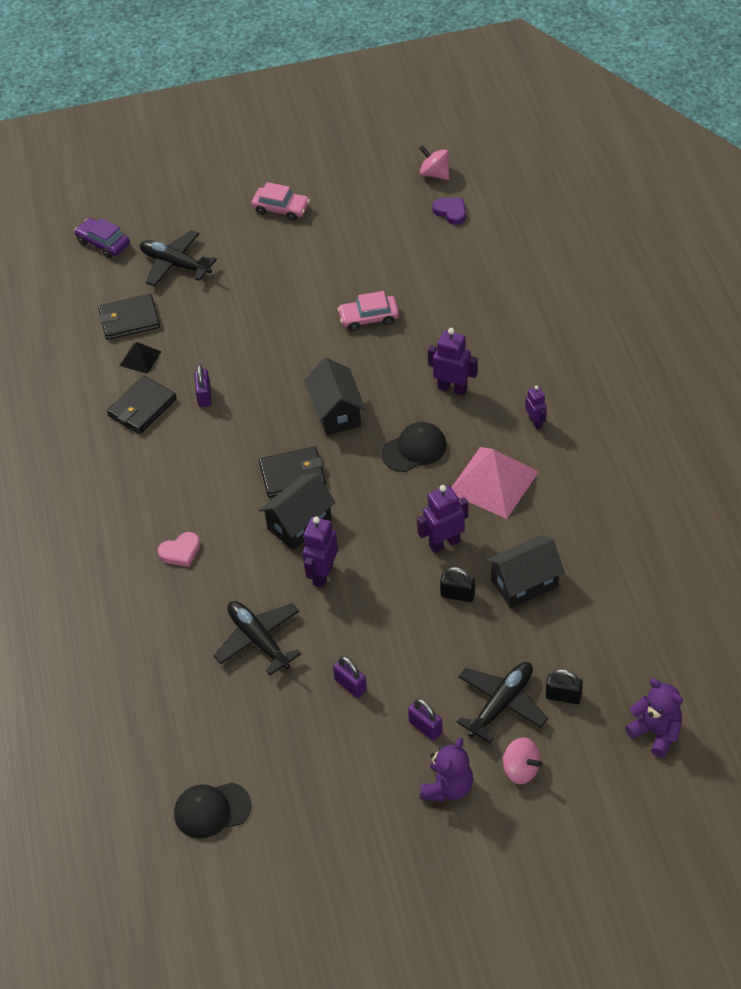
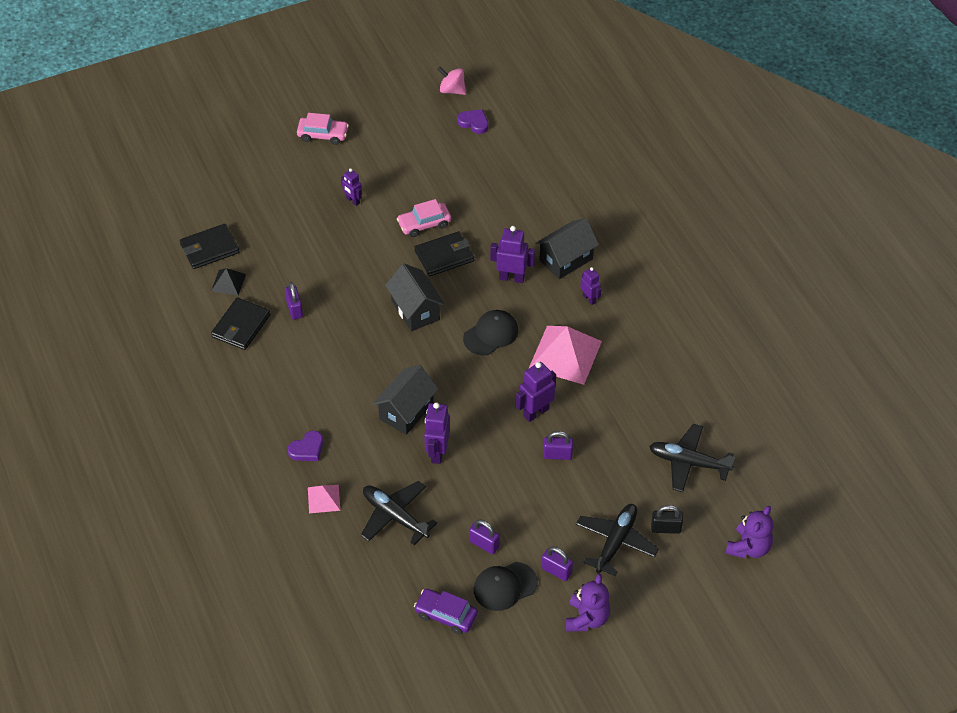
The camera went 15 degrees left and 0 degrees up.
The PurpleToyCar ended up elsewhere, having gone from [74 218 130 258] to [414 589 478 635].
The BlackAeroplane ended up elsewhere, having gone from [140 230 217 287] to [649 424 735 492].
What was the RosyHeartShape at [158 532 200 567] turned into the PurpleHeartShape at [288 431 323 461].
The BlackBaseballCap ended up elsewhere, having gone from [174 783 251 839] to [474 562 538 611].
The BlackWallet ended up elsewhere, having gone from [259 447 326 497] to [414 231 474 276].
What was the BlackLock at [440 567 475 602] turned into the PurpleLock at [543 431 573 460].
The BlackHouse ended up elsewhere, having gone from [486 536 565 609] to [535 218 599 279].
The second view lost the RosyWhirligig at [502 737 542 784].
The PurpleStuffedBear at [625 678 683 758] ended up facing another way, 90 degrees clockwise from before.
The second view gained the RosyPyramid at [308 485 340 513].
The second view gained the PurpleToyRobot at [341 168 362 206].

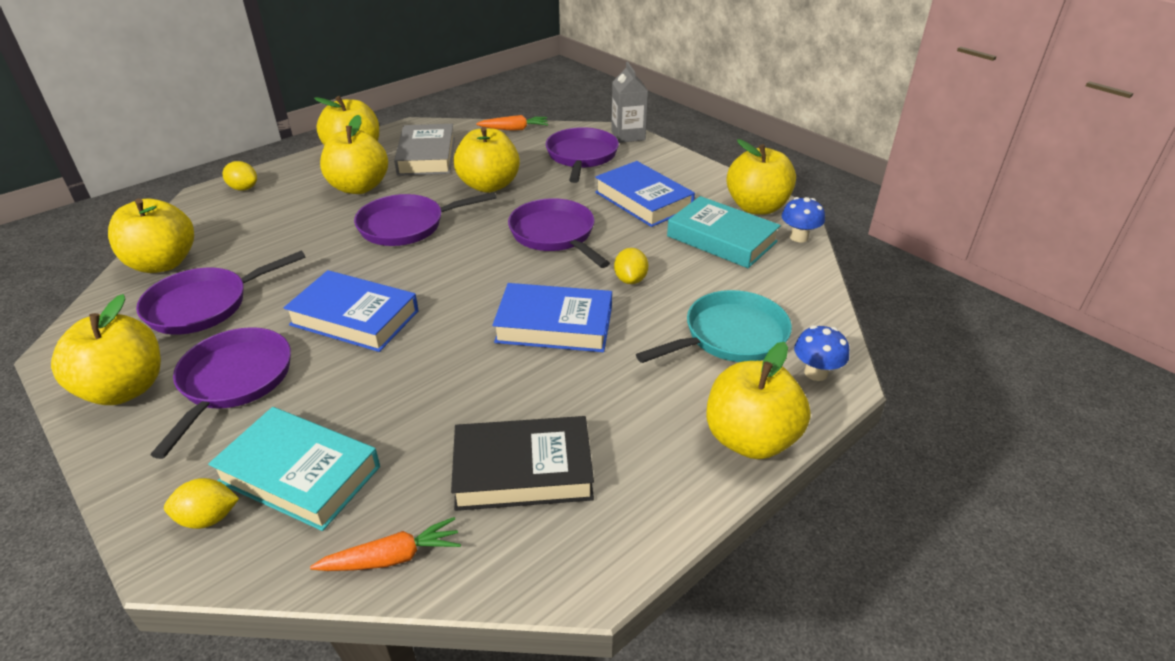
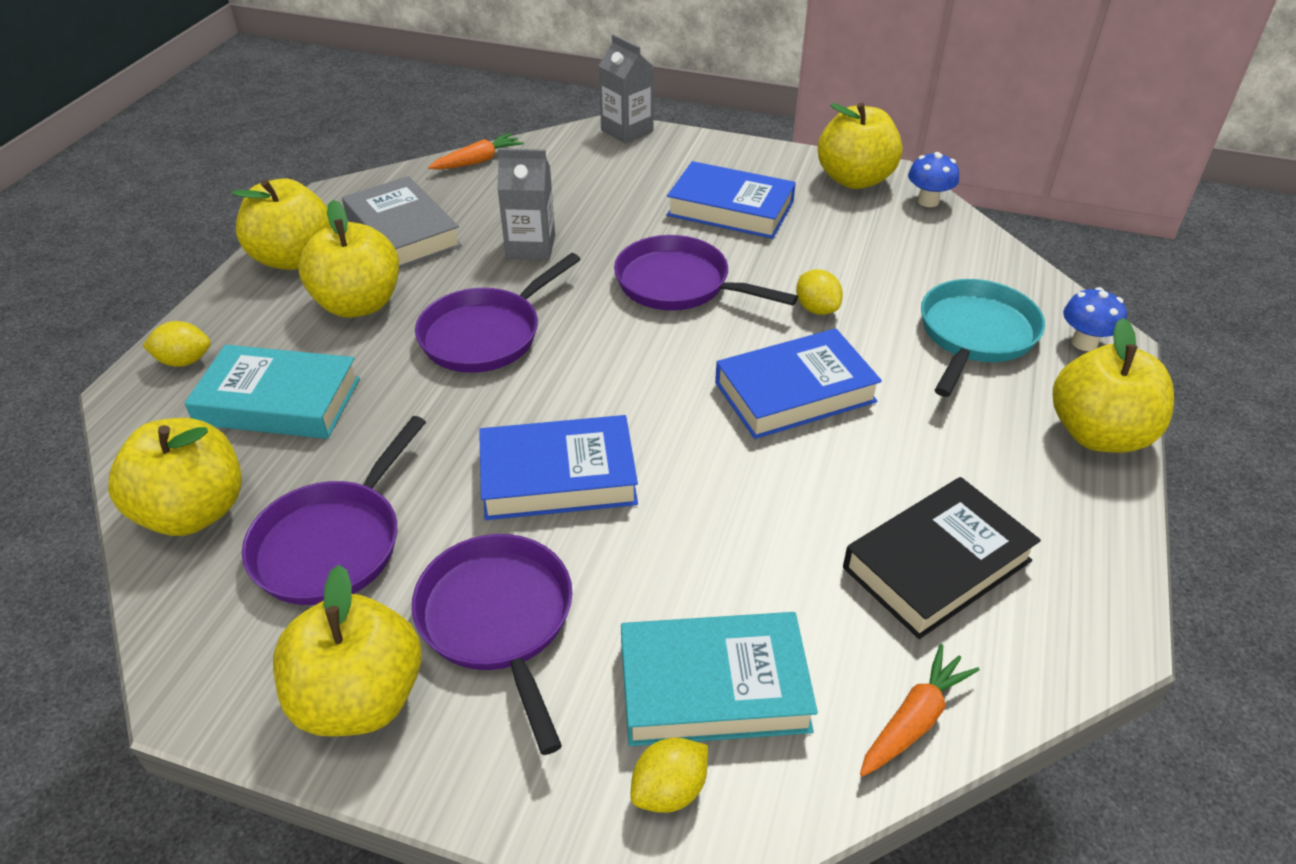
The camera went 30 degrees left and 5 degrees up.
Where the BrightYellowToyApple stood at [454 127 520 193], the AshGreyJuiceCarton came to stand at [497 148 555 260].
The second view lost the PurpleFryingPan at [546 127 619 183].
The TealHardback ended up elsewhere, having gone from [667 196 781 268] to [184 345 360 439].

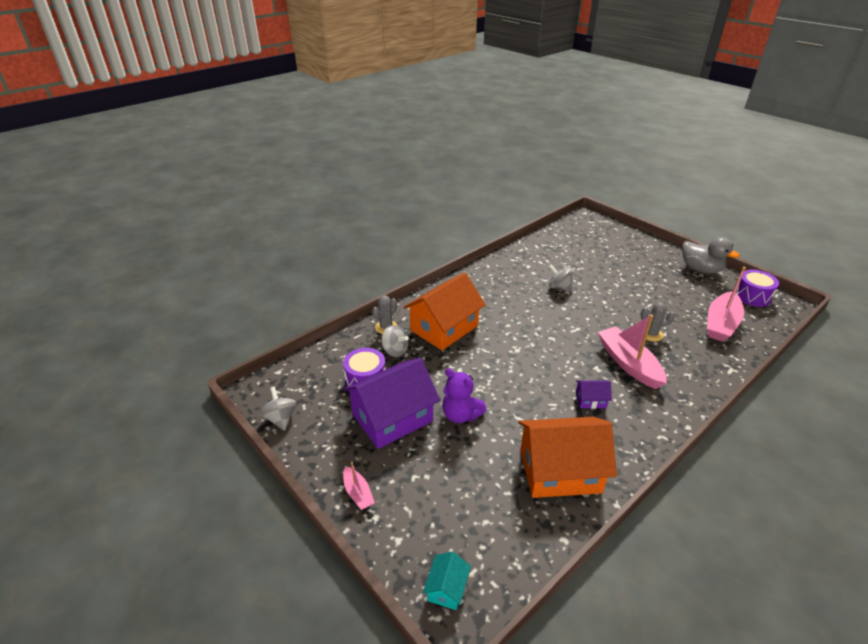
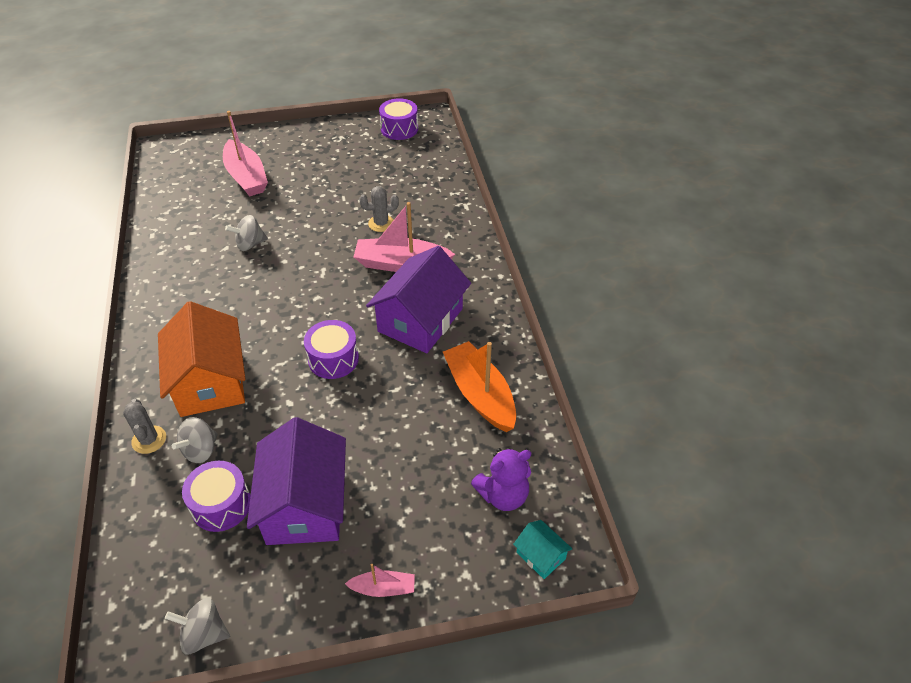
The camera went 60 degrees left and 10 degrees up.
The AshGreyWhirligig at [381 325 409 357] ended up facing another way, 150 degrees clockwise from before.
The PurpleStuffedBear ended up elsewhere, having gone from [442 368 487 423] to [471 448 531 511].
Where the OrangeHouse stood at [518 417 617 498], the OrangeSailboat came to stand at [443 341 516 432].
The size of the PurpleHouse at [576 380 612 409] changed by a factor of 2.31.
The AshGreyCactus at [641 302 675 342] ended up facing another way, 45 degrees clockwise from before.
The second view lost the AshGreyRubberDuck at [682 237 739 274].
The RosySailboat ended up elsewhere, having gone from [707 267 746 342] to [223 111 268 197].
The second view gained the PurpleSnareDrum at [304 320 359 379].

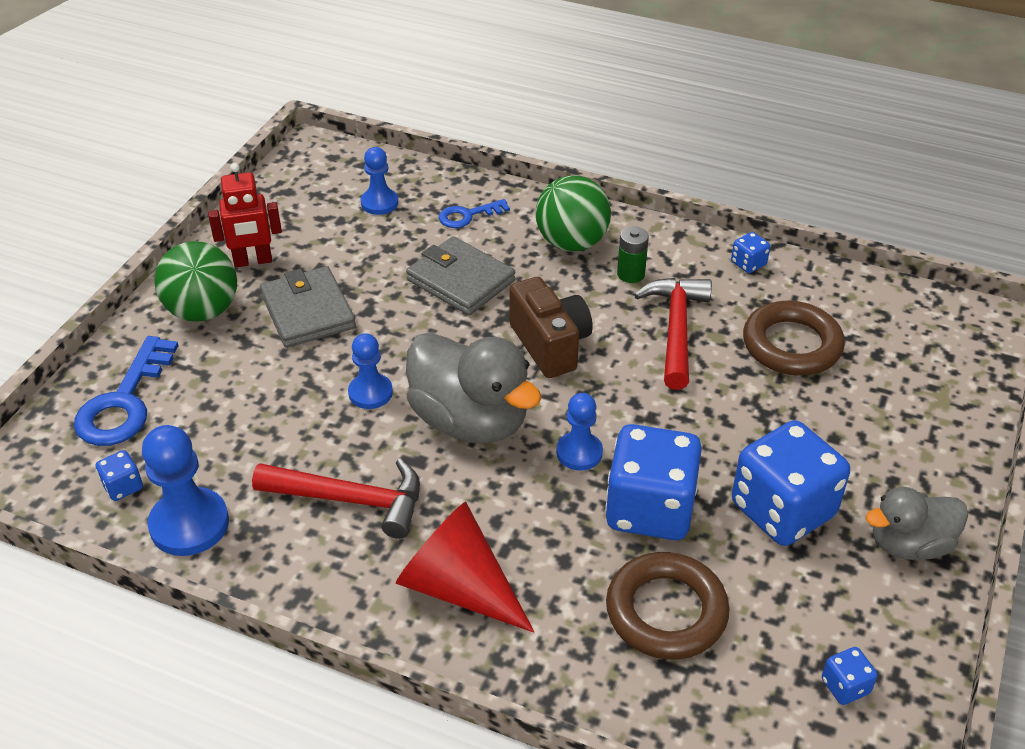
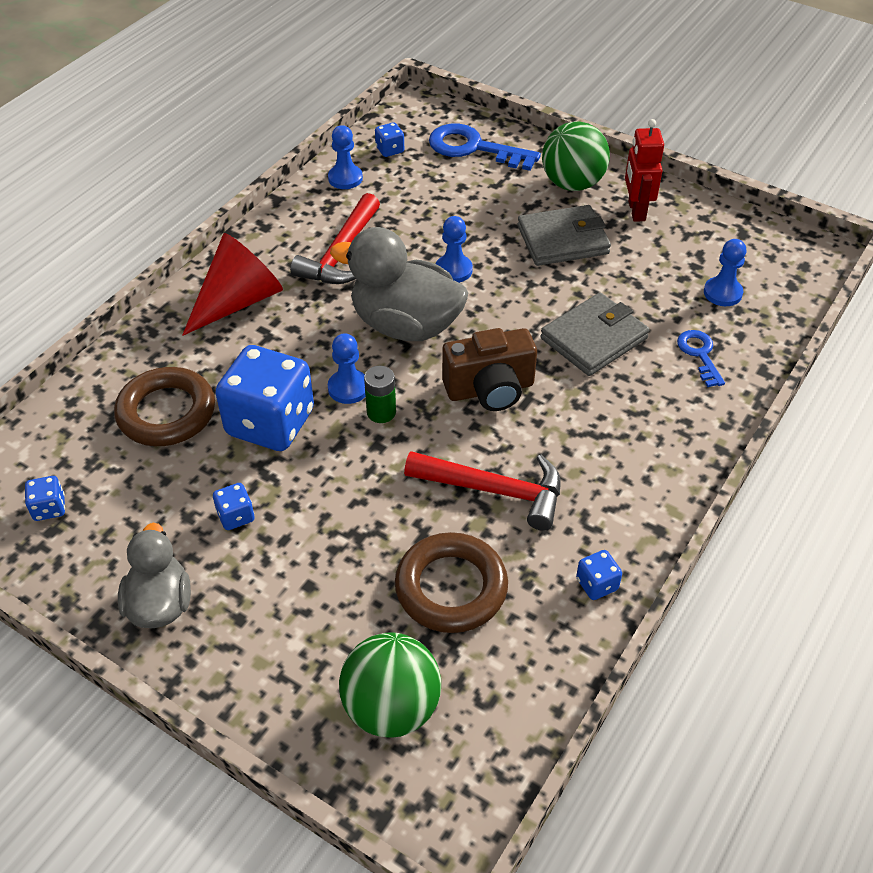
The camera went 100 degrees right and 5 degrees up.
The size of the BlueGamePawn at [142 425 229 556] changed by a factor of 0.63.
The AshGreyRubberDuck at [406 333 542 444] ended up facing another way, 60 degrees clockwise from before.
The GreenSphere ended up elsewhere, having gone from [536 175 611 251] to [339 632 441 737].
The GreenPowerCell ended up elsewhere, having gone from [617 226 649 283] to [364 366 396 423].
The size of the BlueDice at [732 420 850 546] changed by a factor of 0.42.

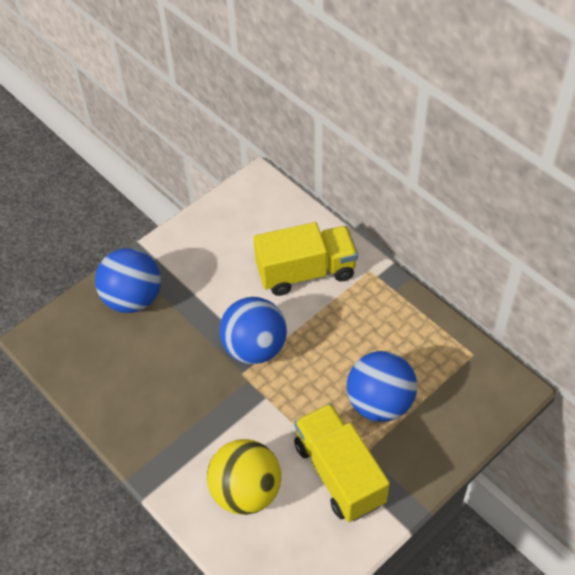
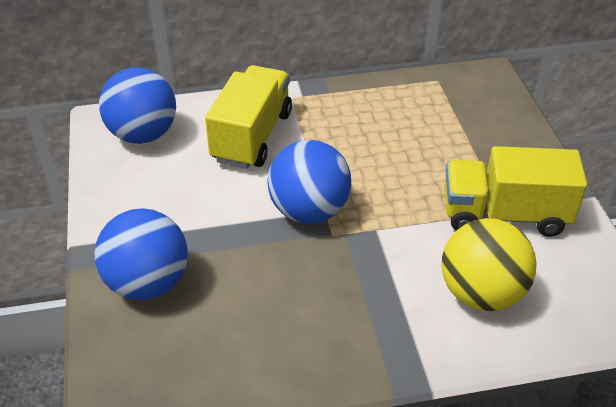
The camera went 60 degrees left and 10 degrees down.
The BlueSphere ended up elsewhere, having gone from [347 351 417 422] to [99 67 176 144].

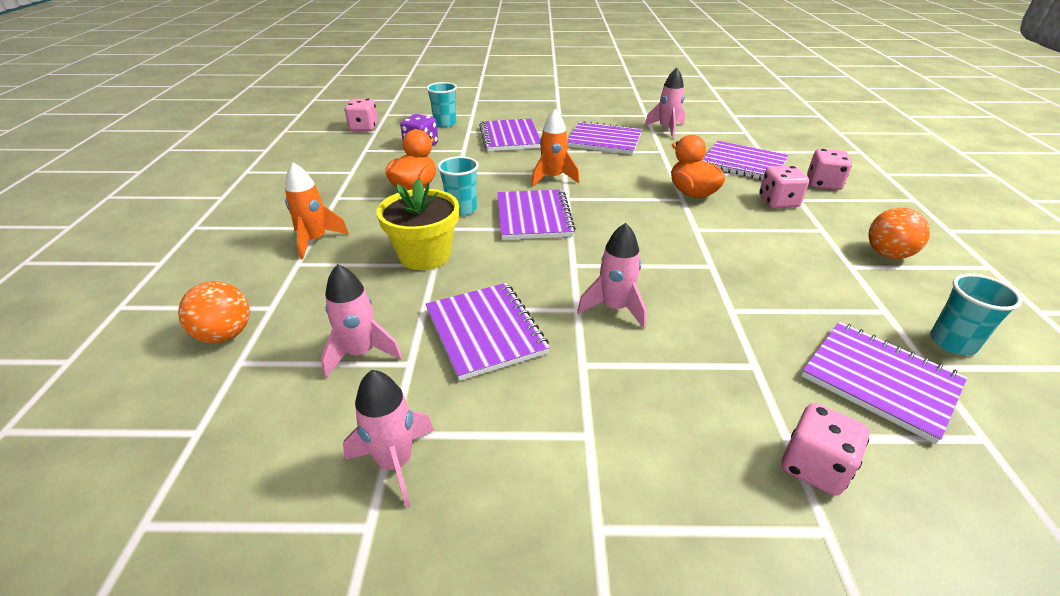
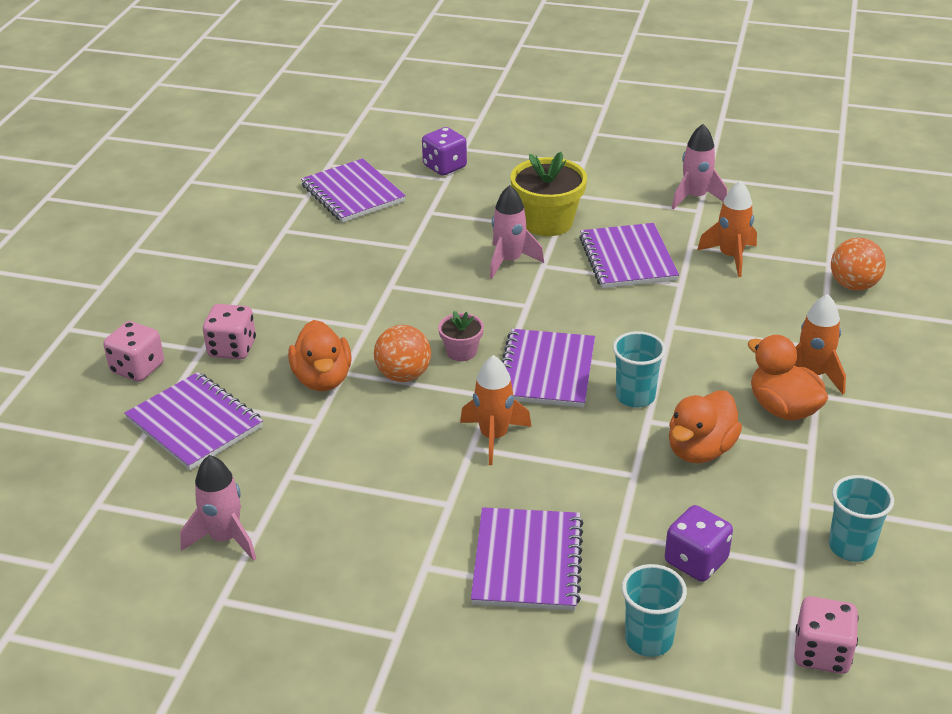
The camera went 165 degrees left and 0 degrees up.
What was the RosySpaceship at [321 264 402 378] turned into the OrangeSpaceship at [697 181 757 277].
The BrightYellowPlantPot ended up elsewhere, having gone from [377 179 459 270] to [511 152 587 236].
The second view lost the PurpleExerciseBook at [567 121 642 155].
What was the RosyDice at [782 403 870 496] turned into the PurpleDice at [422 127 467 176].
The OrangeSphere ended up elsewhere, having gone from [868 207 930 259] to [374 325 431 382].
The TealBeaker ended up elsewhere, having gone from [930 274 1022 355] to [829 475 894 562].
The second view gained the RosyPlantPot at [438 311 484 361].
The second view gained the OrangeRubberDuck at [748 335 828 420].

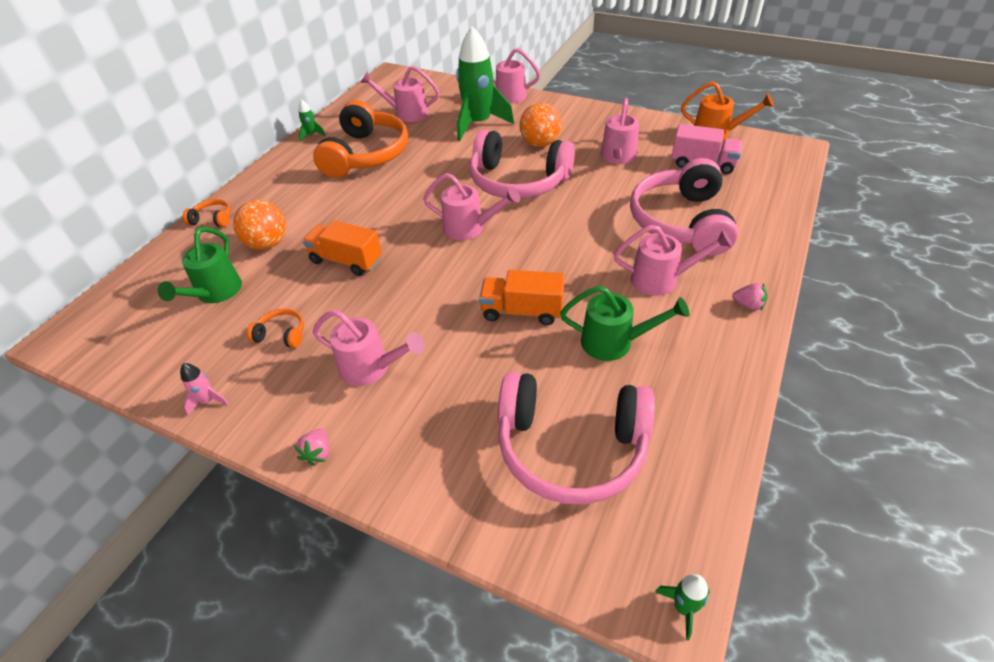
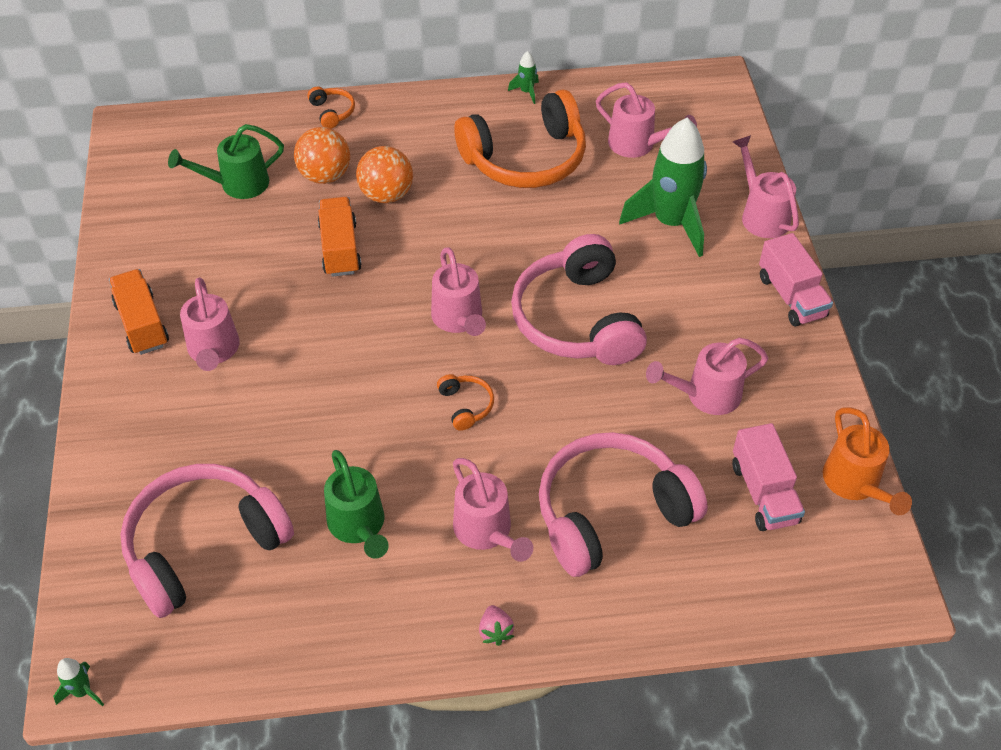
The camera went 55 degrees right and 5 degrees up.
The second view lost the RosySpaceship at [180 363 229 416].
The OrangeHeadset ended up elsewhere, having gone from [247 309 304 348] to [437 374 494 431].
The second view lost the RosyToyStrawberry at [294 429 329 466].
The RosyWateringCan at [360 66 440 122] ended up facing another way, 150 degrees clockwise from before.
The OrangeLorry ended up elsewhere, having gone from [479 270 565 325] to [109 269 169 355].
The RosyHeadset at [498 372 655 504] ended up facing another way, 75 degrees clockwise from before.
The OrangeSphere ended up elsewhere, having gone from [519 103 562 147] to [356 146 413 203].
The second view gained the RosyLorry at [759 233 833 327].

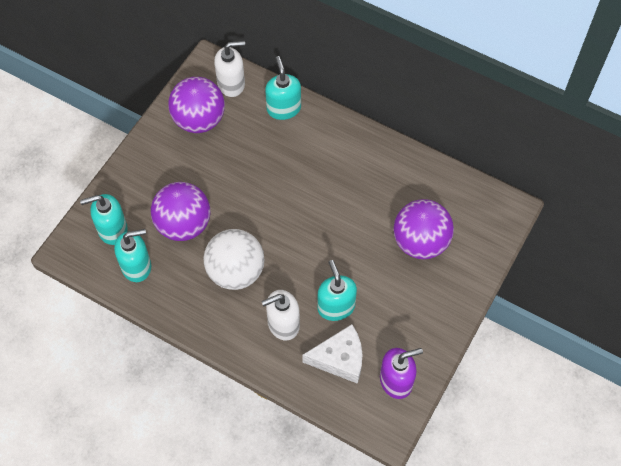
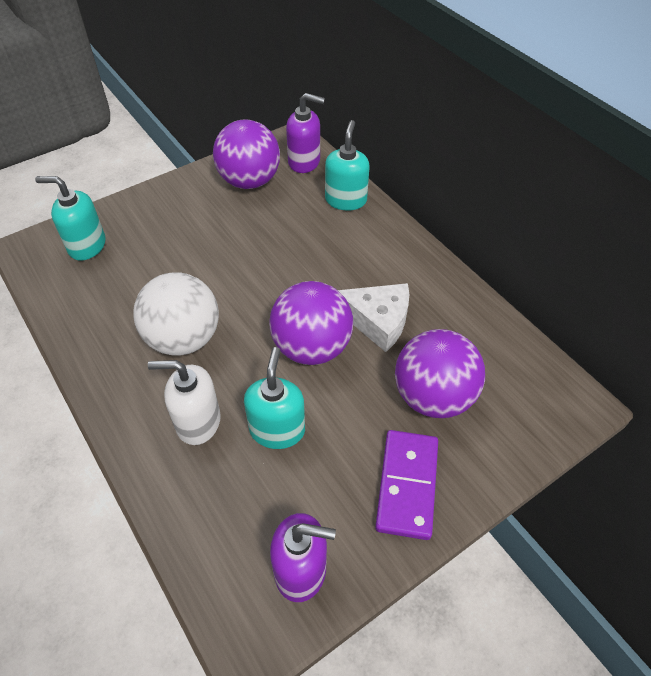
The camera went 25 degrees right and 10 degrees down.
The second view lost the TealSoapDispenser at [114 229 151 282].
The PurpleSphere ended up elsewhere, having gone from [151 182 210 241] to [269 281 353 365].
What was the WhiteSoapDispenser at [214 41 245 97] turned into the PurpleSoapDispenser at [286 93 325 173].
The WhiteCheeseWedge ended up elsewhere, having gone from [302 324 363 384] to [338 283 409 352].
The second view gained the PurpleDomino at [375 430 438 540].

